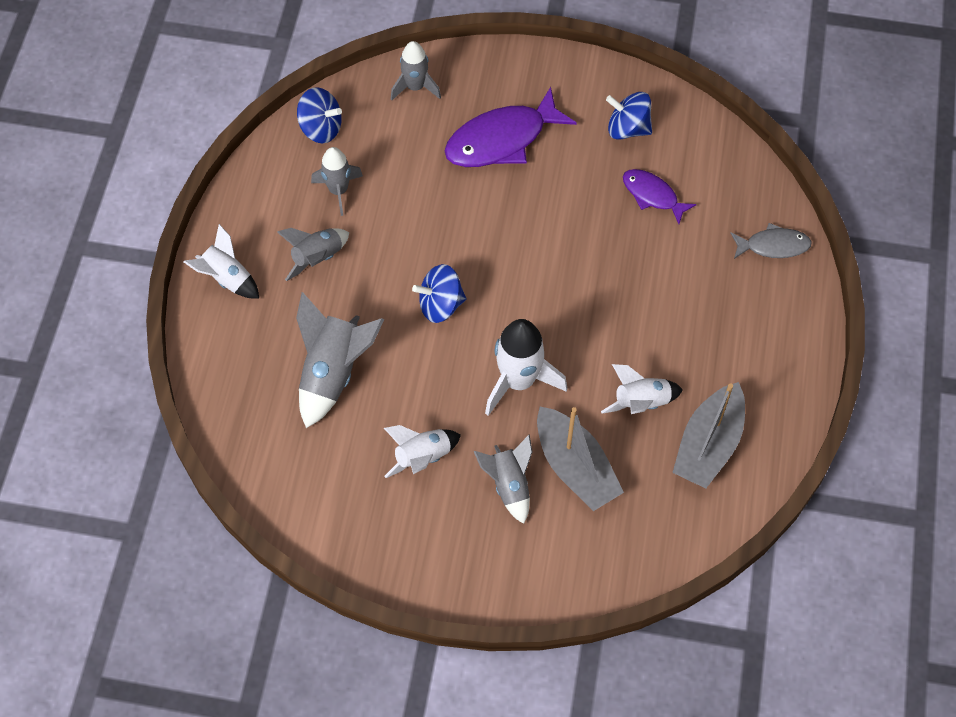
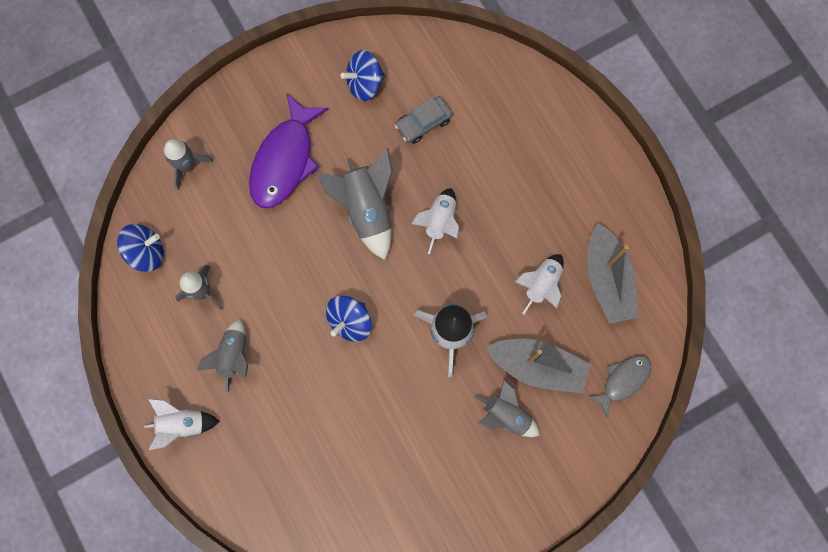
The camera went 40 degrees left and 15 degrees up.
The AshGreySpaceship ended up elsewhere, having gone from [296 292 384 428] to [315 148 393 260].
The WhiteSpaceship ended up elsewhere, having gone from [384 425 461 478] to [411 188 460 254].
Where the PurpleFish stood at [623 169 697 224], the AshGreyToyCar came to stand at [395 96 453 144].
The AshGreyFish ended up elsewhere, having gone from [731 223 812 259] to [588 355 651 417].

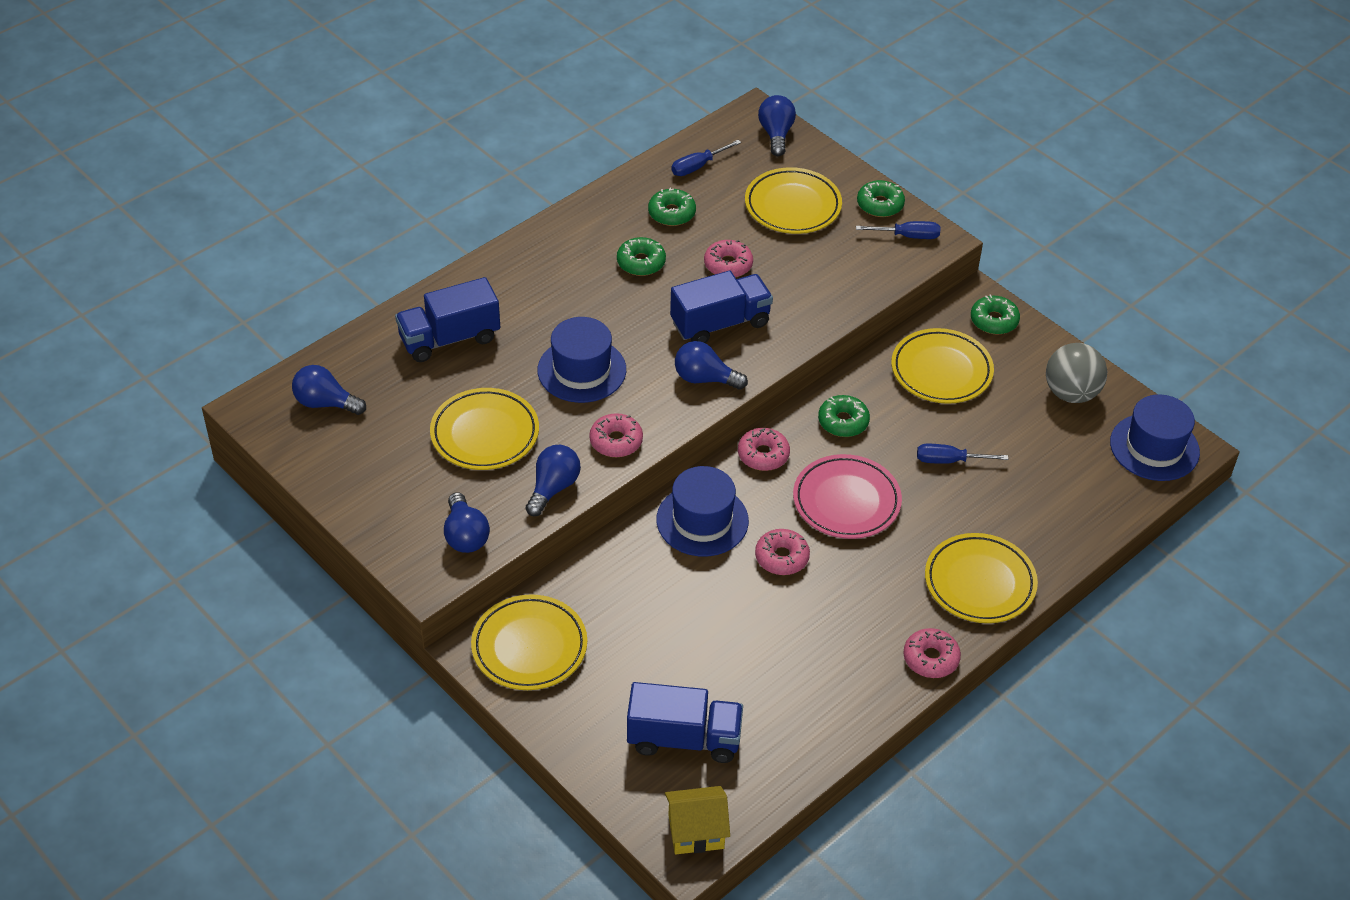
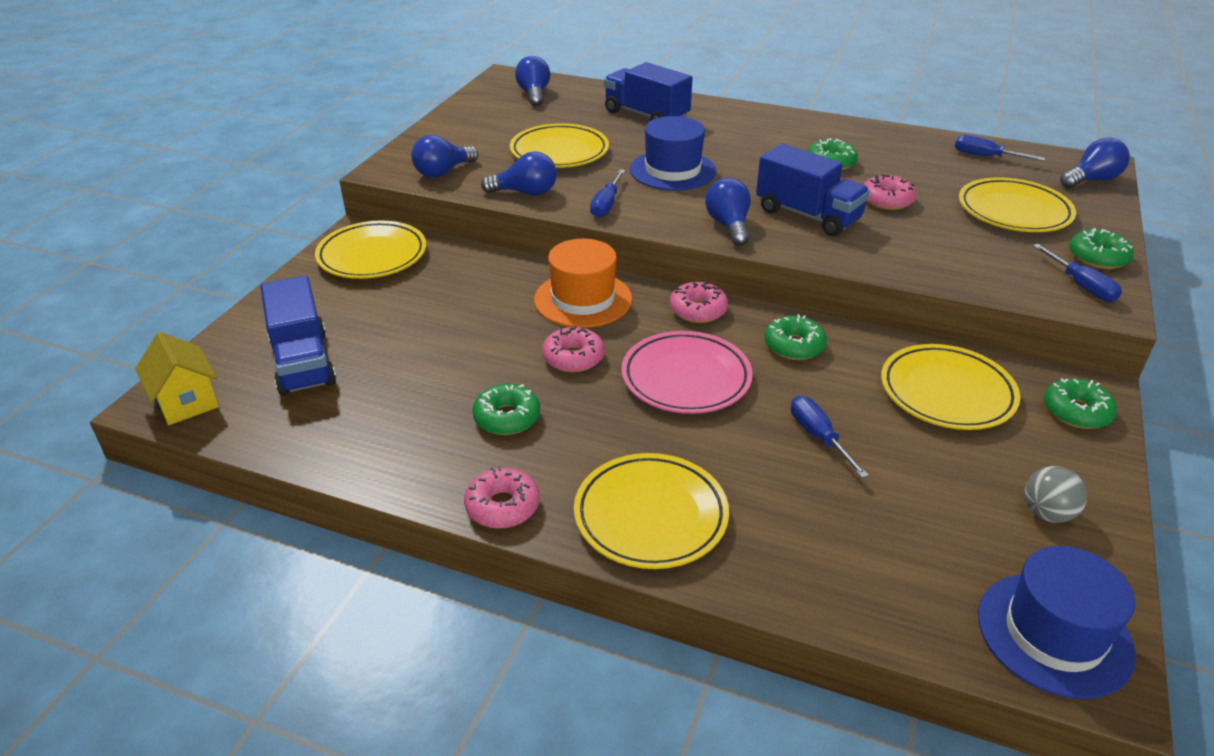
The camera went 65 degrees right and 10 degrees down.
Where the RosyGlazedDonut stood at [589 413 643 457], the BlueFlatScrewdriver came to stand at [590 170 625 218].
The GreenGlazedDonut ended up elsewhere, having gone from [648 188 696 226] to [472 384 540 435].
What was the BlueTallHat at [656 466 749 557] turned into the OrangeTallHat at [534 239 632 328].
The size of the AshGreySphere at [1046 343 1107 403] changed by a factor of 0.62.

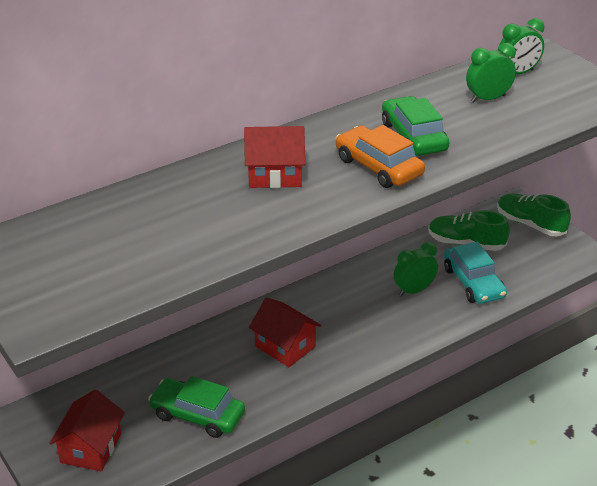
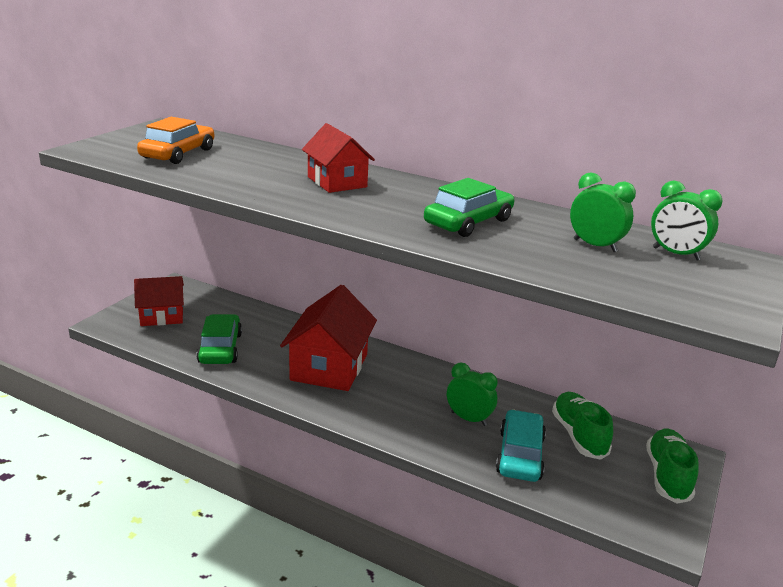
The camera went 60 degrees right and 10 degrees down.
The size of the CrimsonHouse at [249 297 321 367] changed by a factor of 1.58.
The OrangeToyCar ended up elsewhere, having gone from [336 125 425 188] to [137 117 214 164].
The TealToyCar at [444 242 507 304] ended up facing another way, 150 degrees clockwise from before.

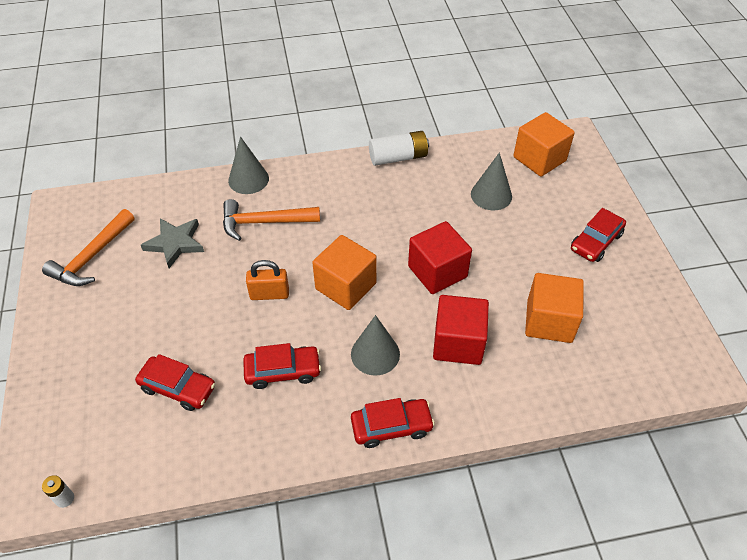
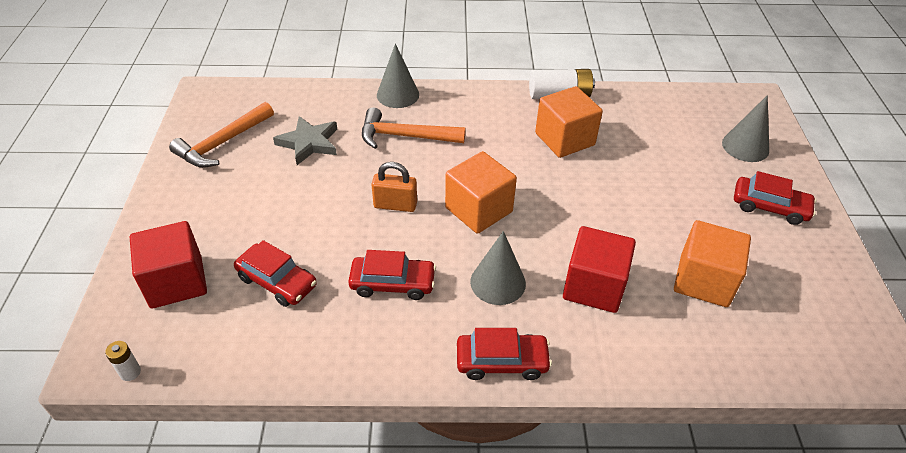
The camera went 10 degrees right and 5 degrees down.
The CrimsonBlock ended up elsewhere, having gone from [408 221 472 294] to [130 221 207 309].
The AshGreyCone ended up elsewhere, having gone from [471 152 512 210] to [722 95 769 162].
The OrangeBlock ended up elsewhere, having gone from [513 112 575 177] to [535 86 603 158].
The CrimsonToyCar at [571 208 626 262] ended up facing another way, 120 degrees counterclockwise from before.

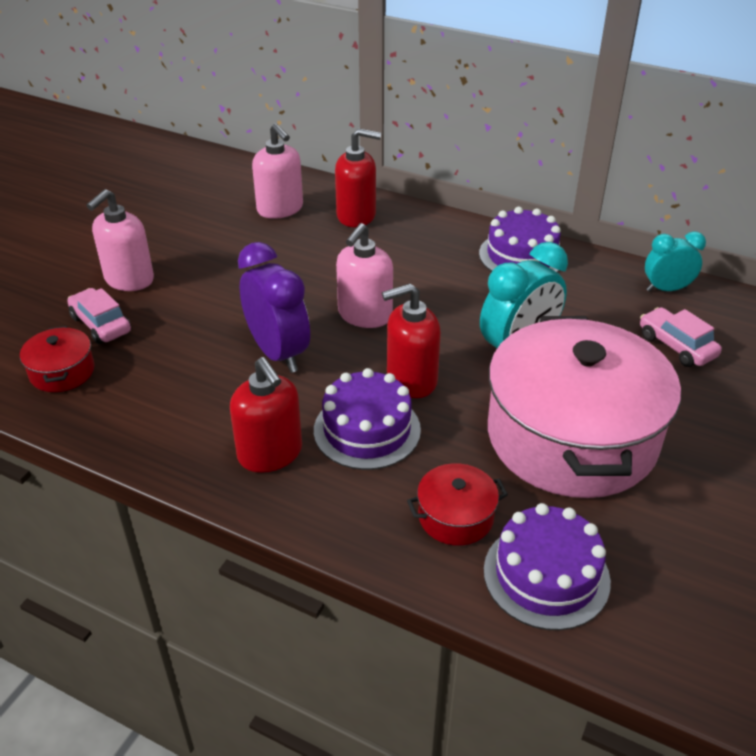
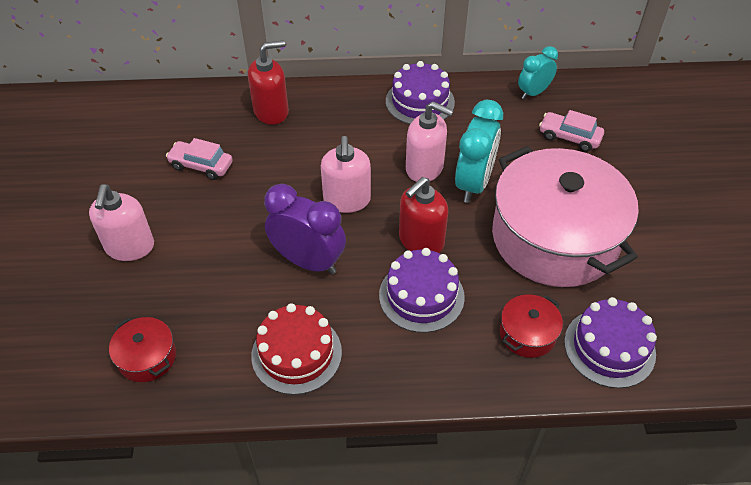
The camera went 30 degrees left and 10 degrees up.
The RosyToyCar ended up elsewhere, having gone from [67 288 131 344] to [166 138 233 180].
The second view lost the CrimsonSoapDispenser at [230 357 302 473].
The RosySoapDispenser ended up elsewhere, having gone from [252 123 303 219] to [406 101 454 182].
The second view gained the CrimsonCake at [251 303 342 395].

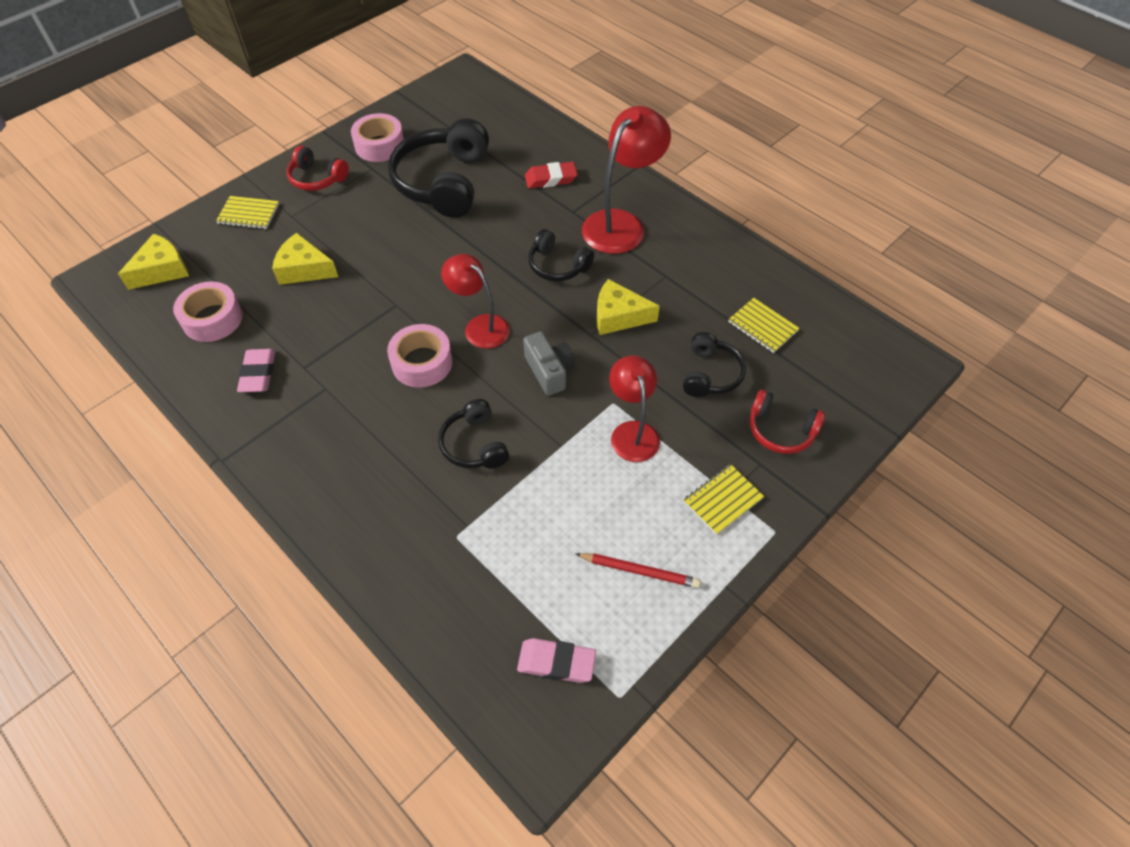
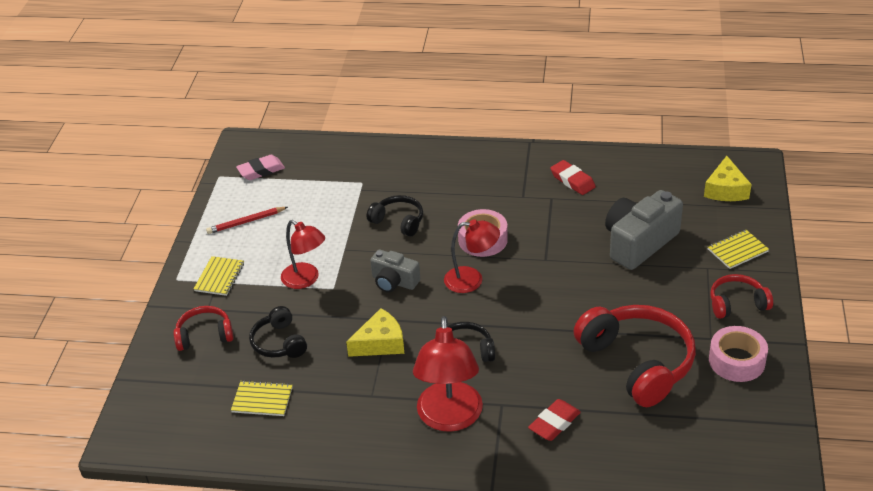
The camera went 145 degrees right and 15 degrees down.
The second view lost the RosyStickyTape at [173 281 243 342].
What was the RosyEraser at [237 349 276 392] turned into the CrimsonEraser at [550 160 596 195].
Where the BrightYellowCheeseWedge stood at [272 233 338 285], the AshGreyCamera came to stand at [605 190 683 270].
What was the BlackHeadset at [388 118 489 218] turned into the CrimsonHeadset at [573 305 696 407].

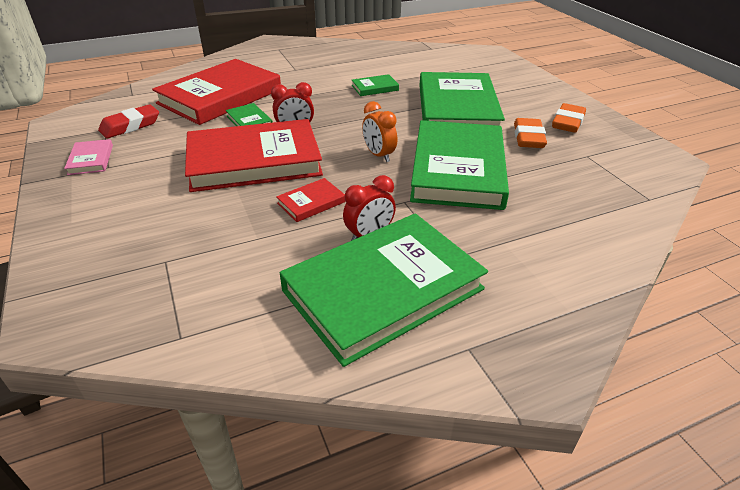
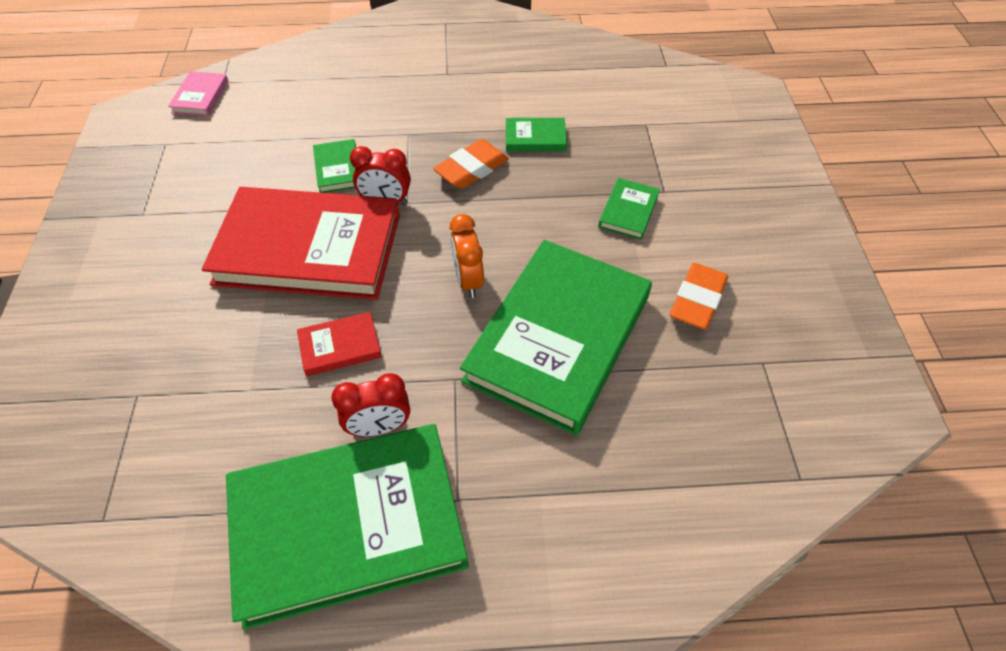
The camera went 20 degrees right and 15 degrees up.
The RosyHardback ended up elsewhere, having gone from [64 139 113 175] to [168 71 228 116].
The second view lost the CrimsonEraser at [98 104 159 138].
The second view lost the CrimsonHardback at [152 59 281 125].
The size of the GreenHardback at [419 72 505 126] changed by a factor of 0.41.
The OrangeEraser ended up elsewhere, having gone from [552 103 586 133] to [433 139 509 189].

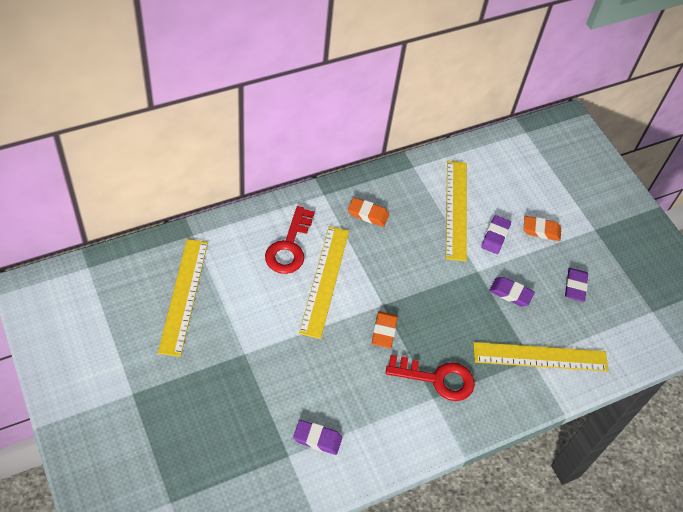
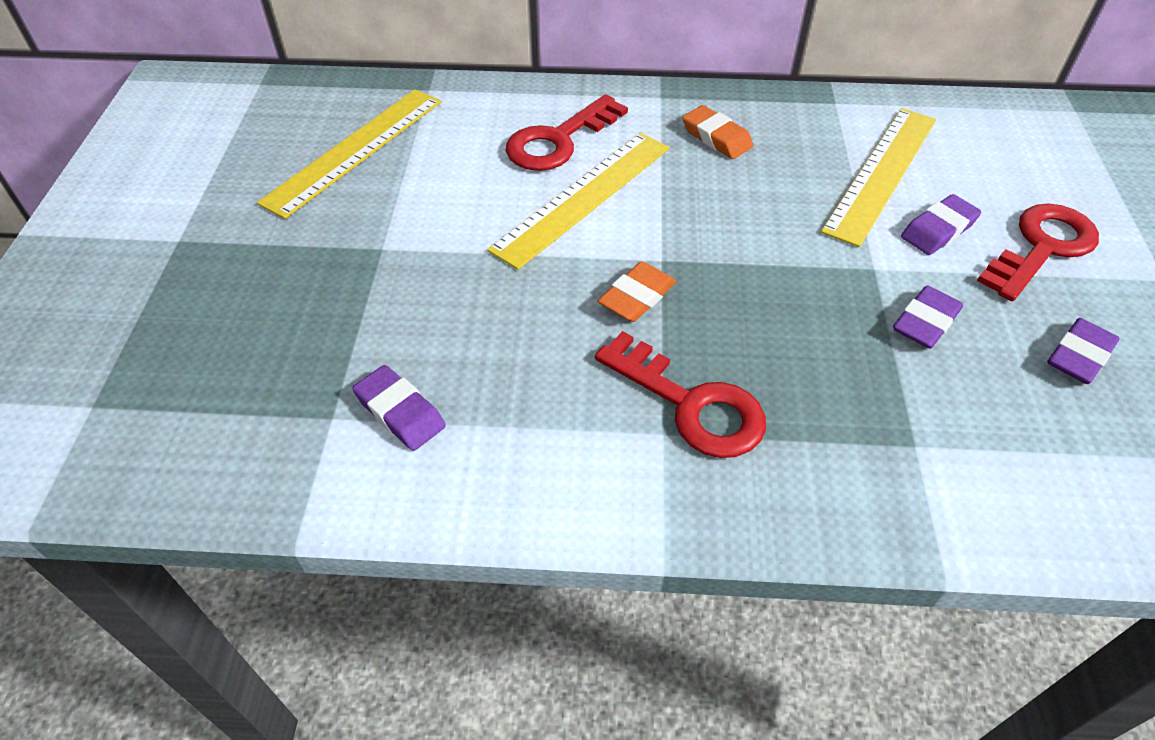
The camera went 35 degrees right and 5 degrees down.
The second view lost the BrightYellowMeasuringStick at [474 342 609 372].
The PurpleEraser at [489 277 535 307] ended up facing another way, 75 degrees clockwise from before.
Where the OrangeEraser stood at [523 216 561 241], the CrimsonLatchkey came to stand at [977 203 1099 301].

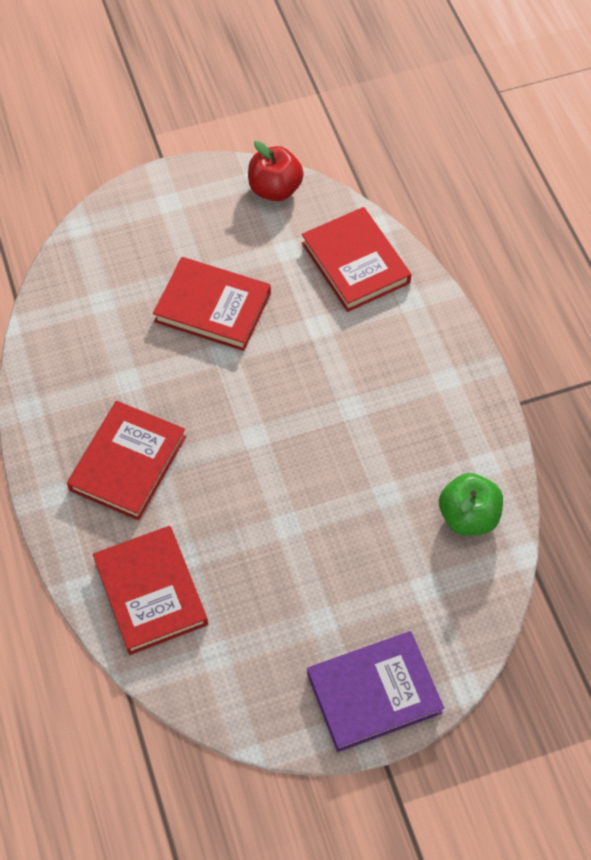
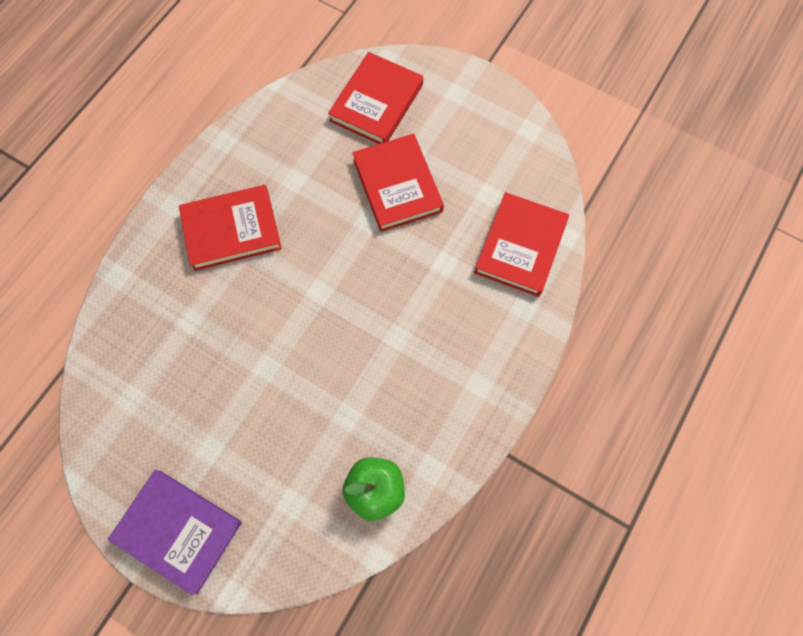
The camera went 50 degrees right and 10 degrees up.
The CrimsonHardback ended up elsewhere, having gone from [93 526 208 655] to [328 52 423 144].
The second view lost the CrimsonToyApple at [248 141 304 201].

